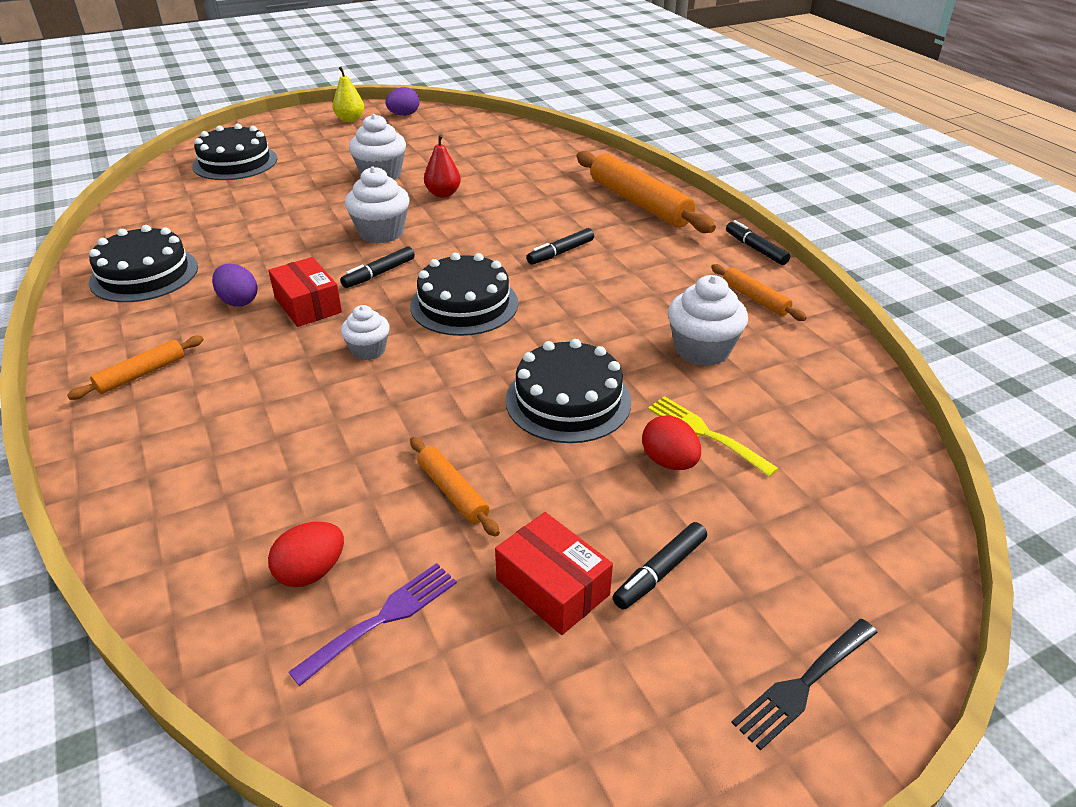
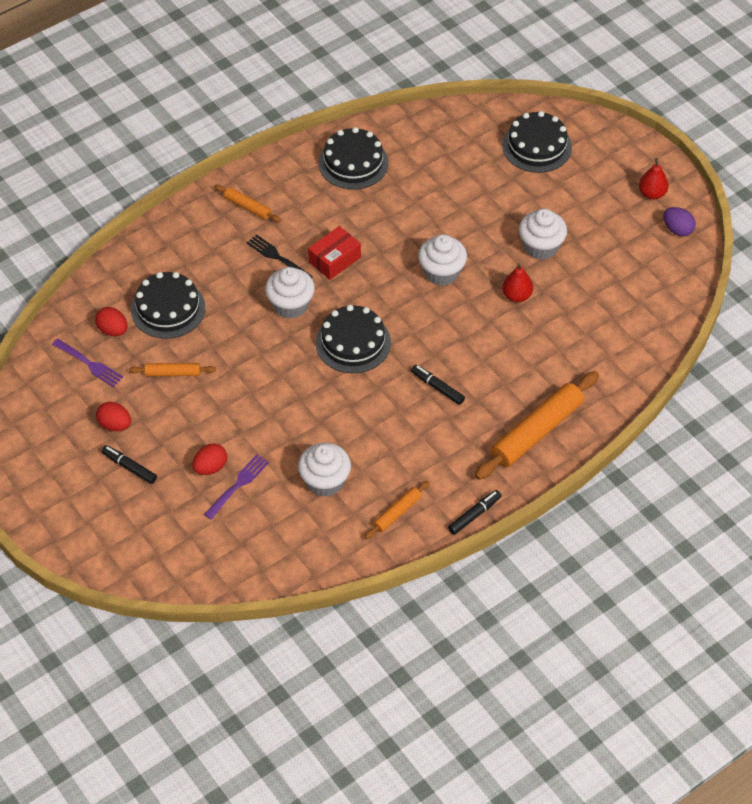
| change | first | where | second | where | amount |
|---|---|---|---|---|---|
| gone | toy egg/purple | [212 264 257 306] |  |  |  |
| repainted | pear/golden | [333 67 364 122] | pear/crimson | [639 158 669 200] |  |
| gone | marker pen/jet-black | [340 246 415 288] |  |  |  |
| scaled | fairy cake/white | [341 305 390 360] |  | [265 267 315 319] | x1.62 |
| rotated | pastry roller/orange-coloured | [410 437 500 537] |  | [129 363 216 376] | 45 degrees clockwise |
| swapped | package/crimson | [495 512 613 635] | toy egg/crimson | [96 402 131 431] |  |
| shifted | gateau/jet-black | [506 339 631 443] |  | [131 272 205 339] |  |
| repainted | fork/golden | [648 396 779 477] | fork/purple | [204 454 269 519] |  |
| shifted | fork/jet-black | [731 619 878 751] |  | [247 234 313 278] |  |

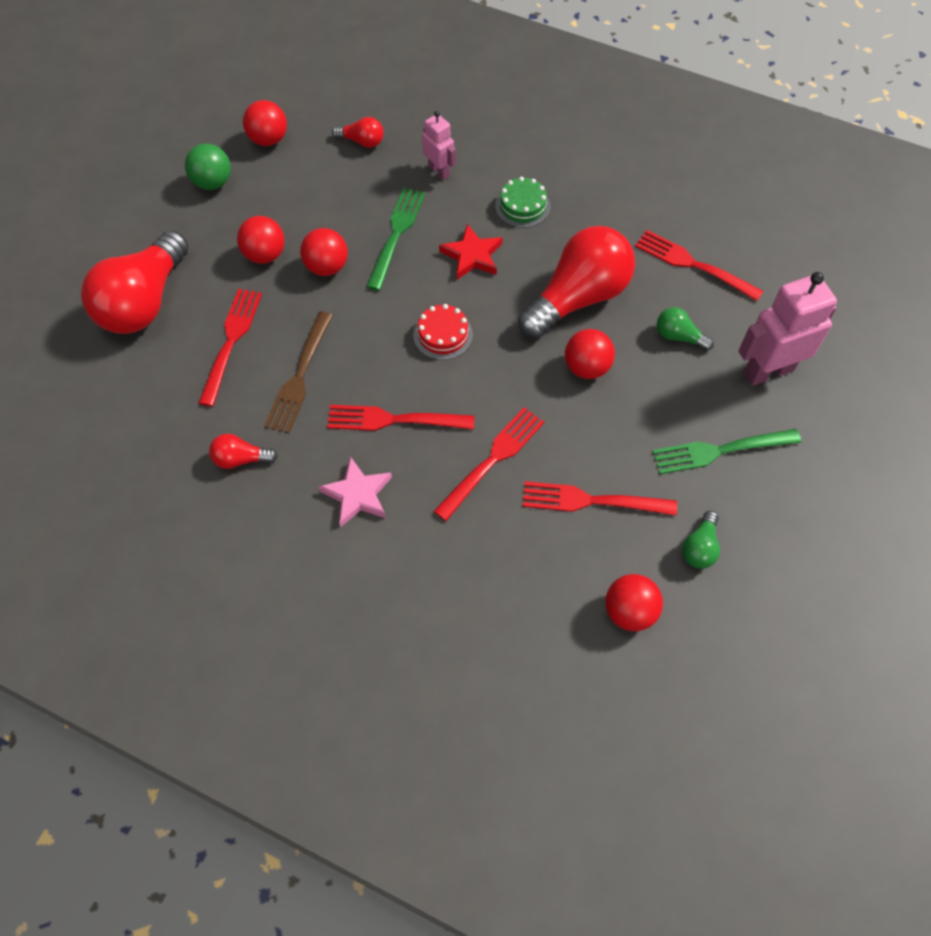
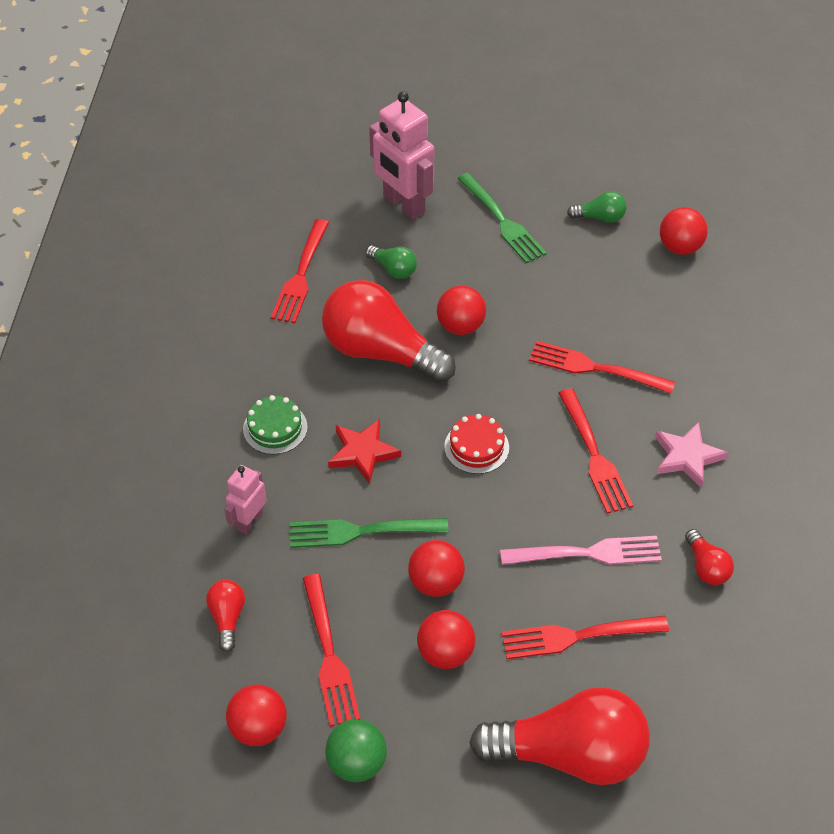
| change | first | where | second | where | amount |
|---|---|---|---|---|---|
| repainted | fork/dark brown | [264 311 333 434] | fork/pink | [500 536 662 565] |  |
| shifted | fork/crimson | [522 481 677 516] |  | [303 574 360 727] |  |
| rotated | lightbulb/emerald | [657 307 714 351] |  | [366 245 417 279] | 60 degrees counterclockwise |

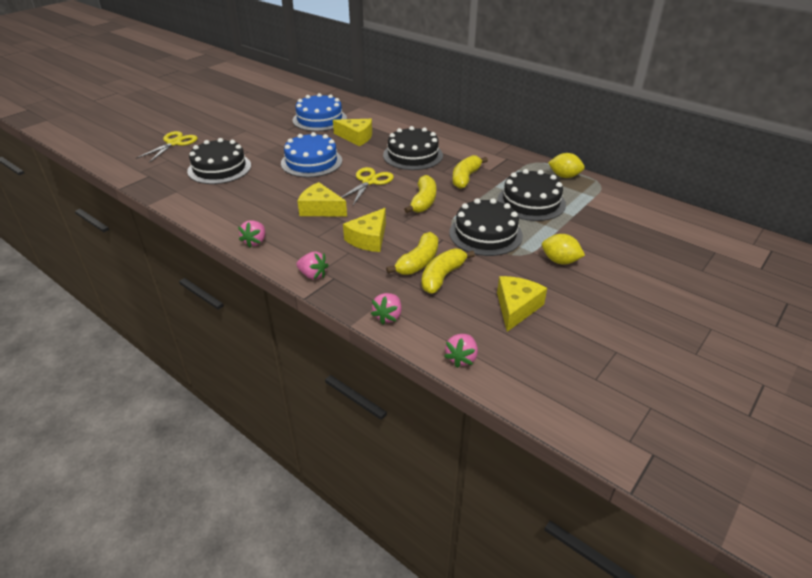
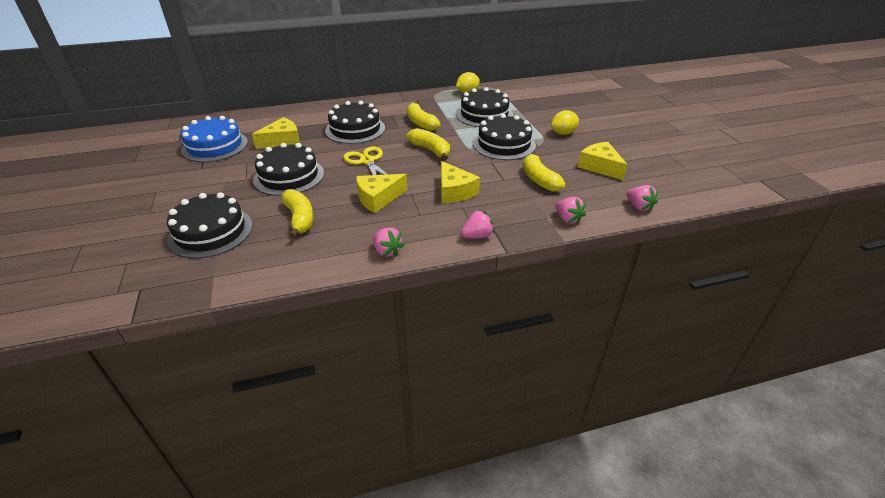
| change | first | where | second | where | amount |
|---|---|---|---|---|---|
| gone | scissors/golden | [136 131 198 163] |  |  |  |
| repainted | gateau/cobalt | [281 132 342 177] | gateau/jet-black | [253 143 324 196] |  |
| shifted | banana fruit/golden | [386 232 438 275] |  | [281 189 314 238] |  |

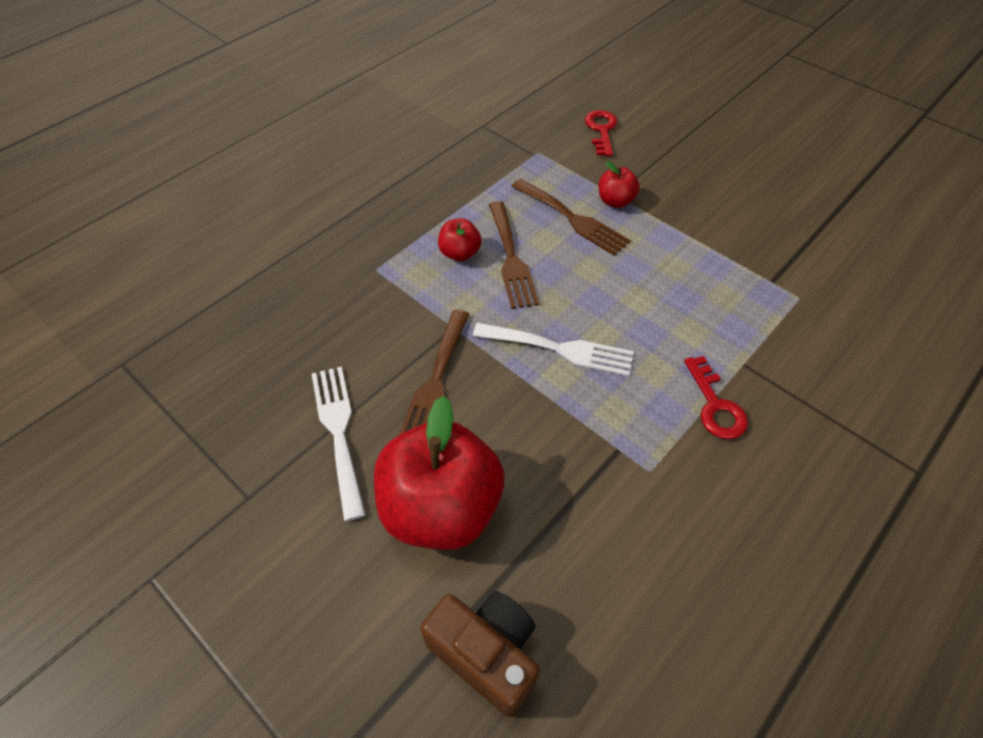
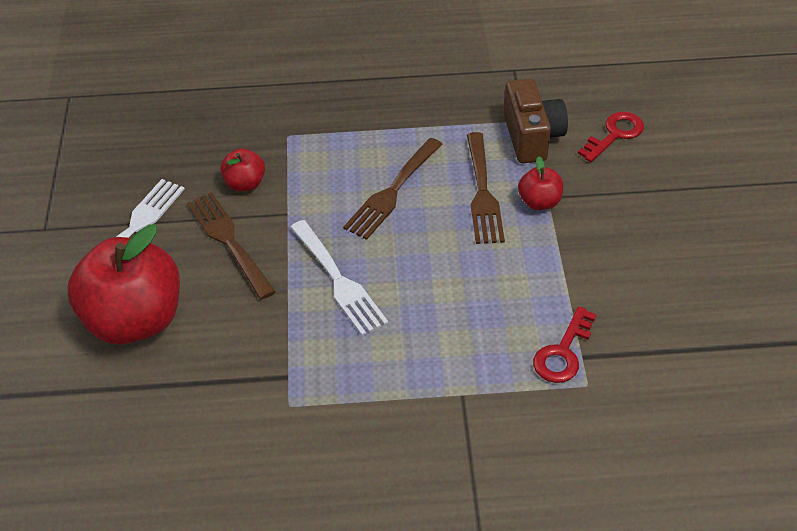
| change | first | where | second | where | amount |
|---|---|---|---|---|---|
| rotated | fork/dark brown | [398 310 469 436] |  | [187 192 276 300] | 90 degrees clockwise |
| shifted | photo camera/dark brown | [420 591 540 717] |  | [504 79 568 163] |  |
| shifted | apple/crimson | [438 218 481 261] |  | [220 148 265 191] |  |
| shifted | door key/crimson | [684 356 748 439] |  | [533 306 597 383] |  |

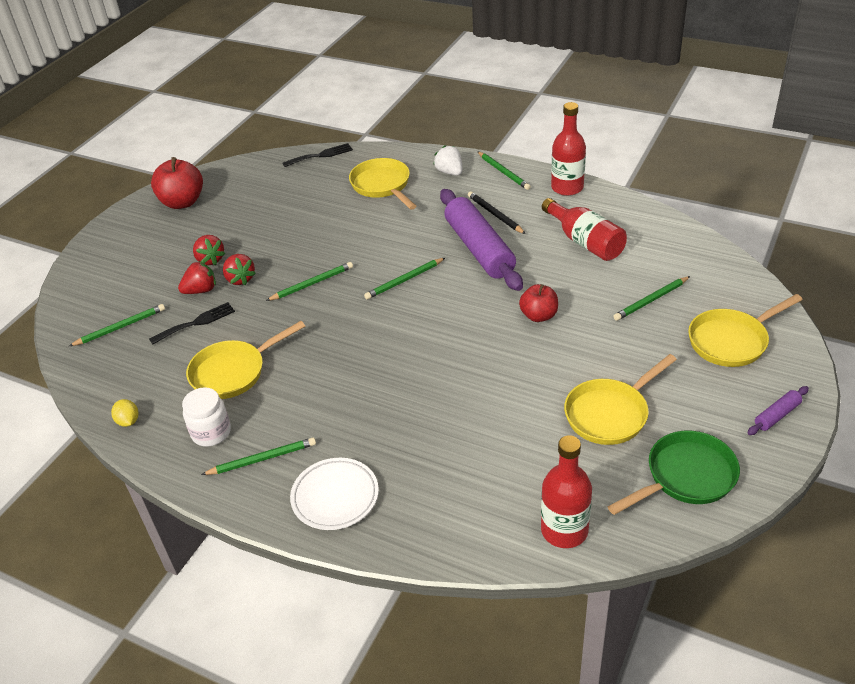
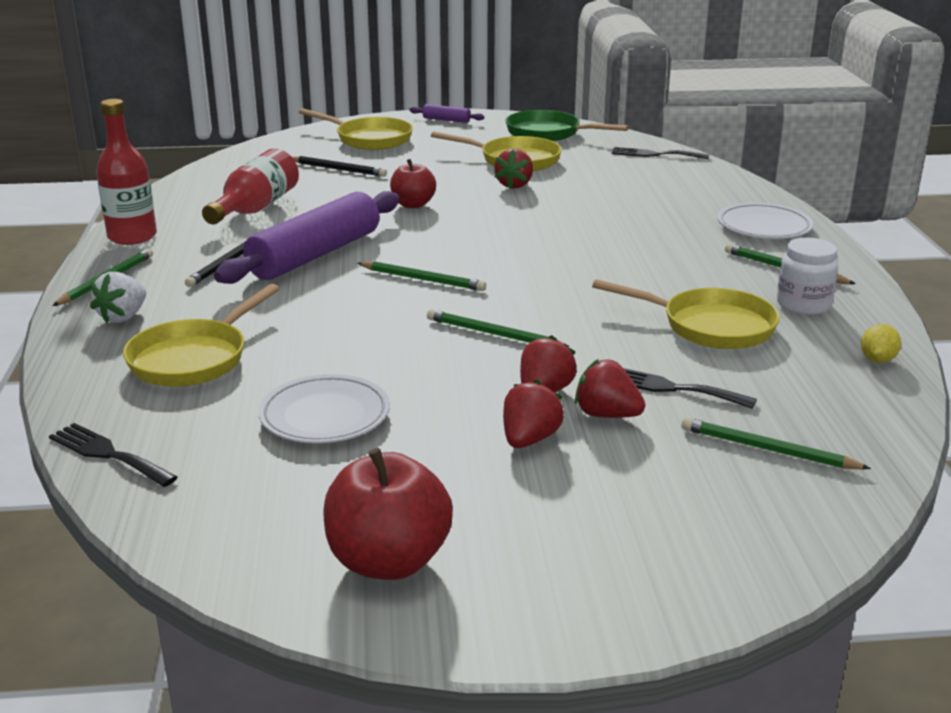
| change | first | where | second | where | amount |
|---|---|---|---|---|---|
| swapped | drink bottle/crimson | [541 435 592 548] | fork/jet-black | [612 147 709 159] |  |
| repainted | pencil/emerald | [613 276 690 321] | pencil/jet-black | [292 156 387 177] |  |
| new |  |  | flat dish/white | [258 374 390 443] |  |
| new |  |  | toy strawberry/crimson | [494 149 533 189] |  |

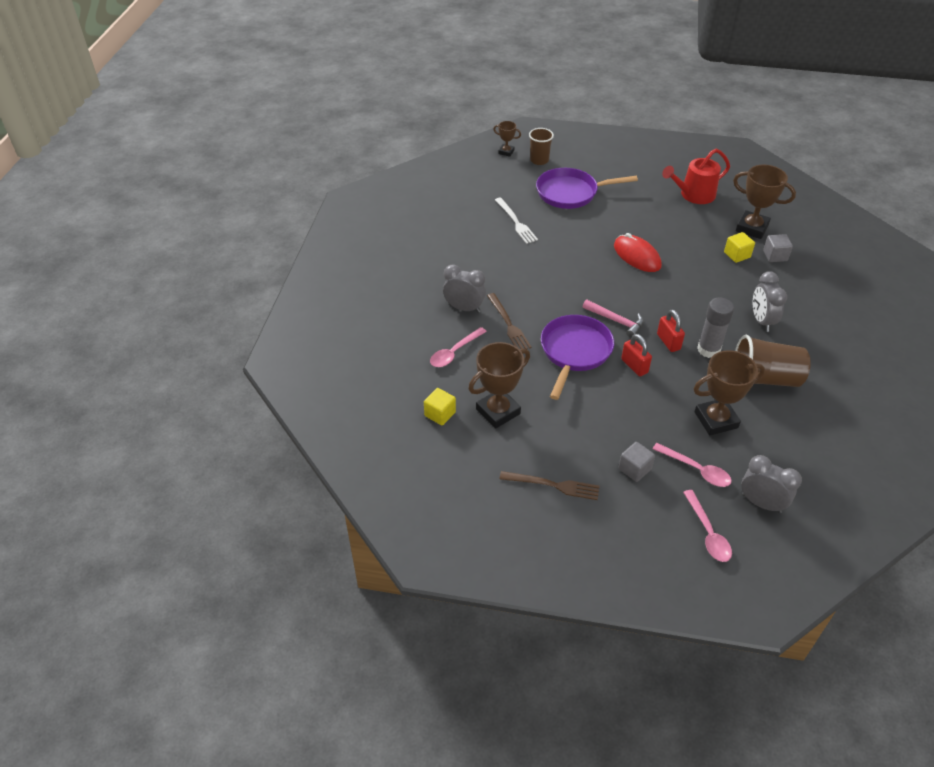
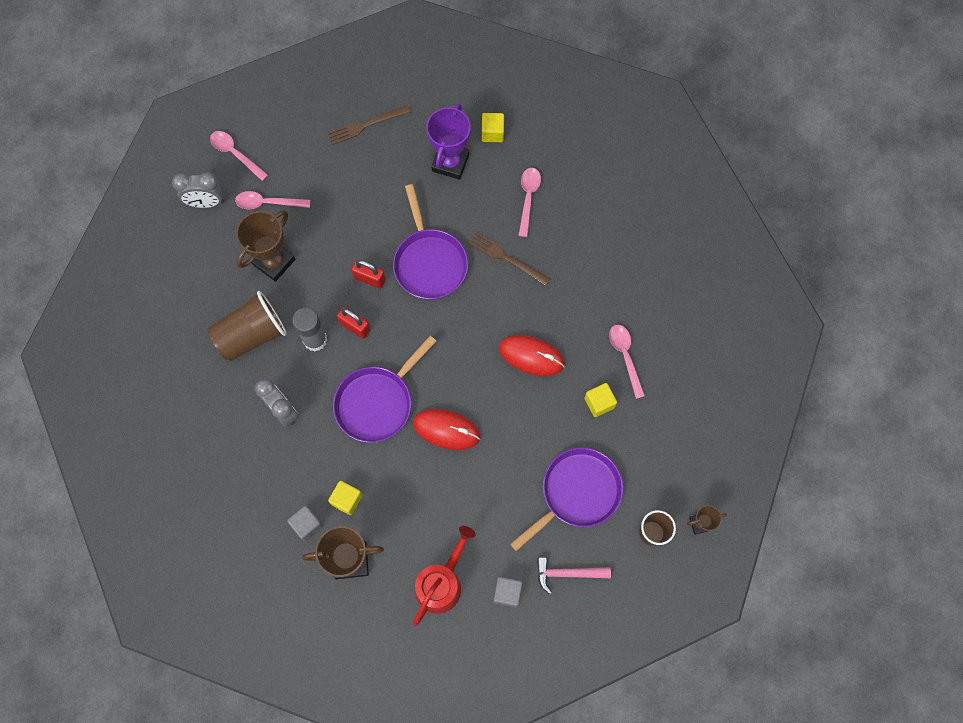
| change | first | where | second | where | amount |
|---|---|---|---|---|---|
| gone | clock/gray | [443 264 486 313] |  |  |  |
| repainted | award cup/dark brown | [468 342 530 429] | award cup/purple | [426 103 471 180] |  |
| swapped | fork/white | [495 198 538 244] | cube/golden | [584 383 617 417] |  |
| shifted | hammer/pink | [583 300 644 338] |  | [537 557 611 594] |  |
| shifted | cube/gray | [618 442 655 482] |  | [493 577 523 608] |  |
| new |  |  | pan/purple | [333 336 436 443] |  |
| new |  |  | computer mouse/crimson | [499 335 565 376] |  |
| new |  |  | spoon/pink | [609 325 645 399] |  |

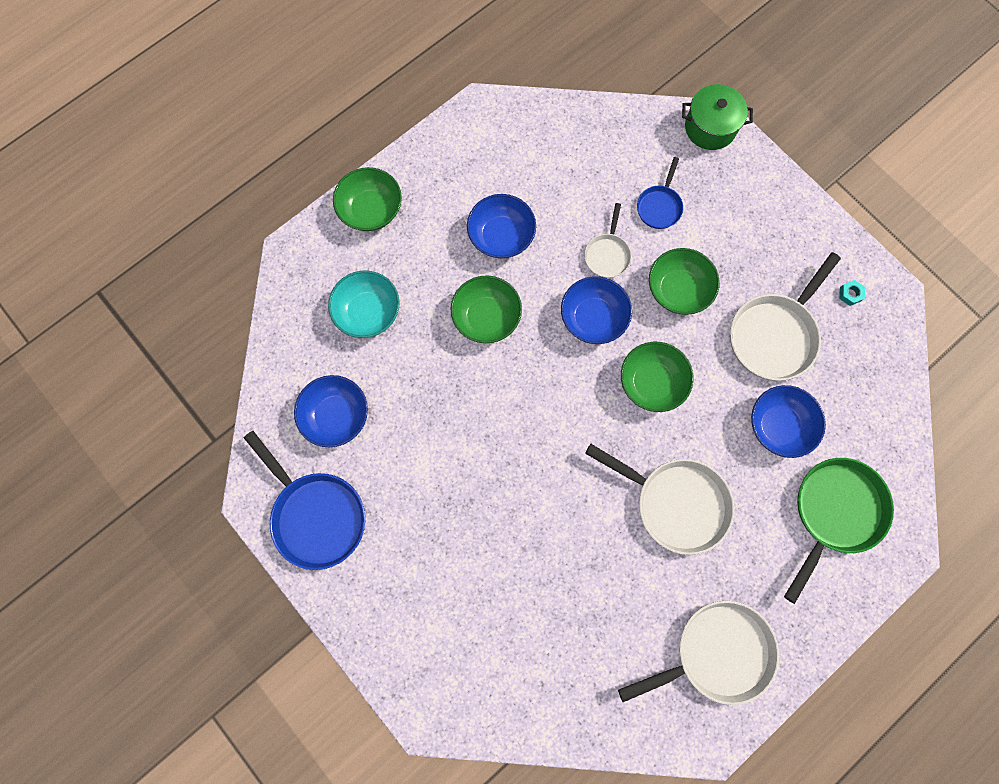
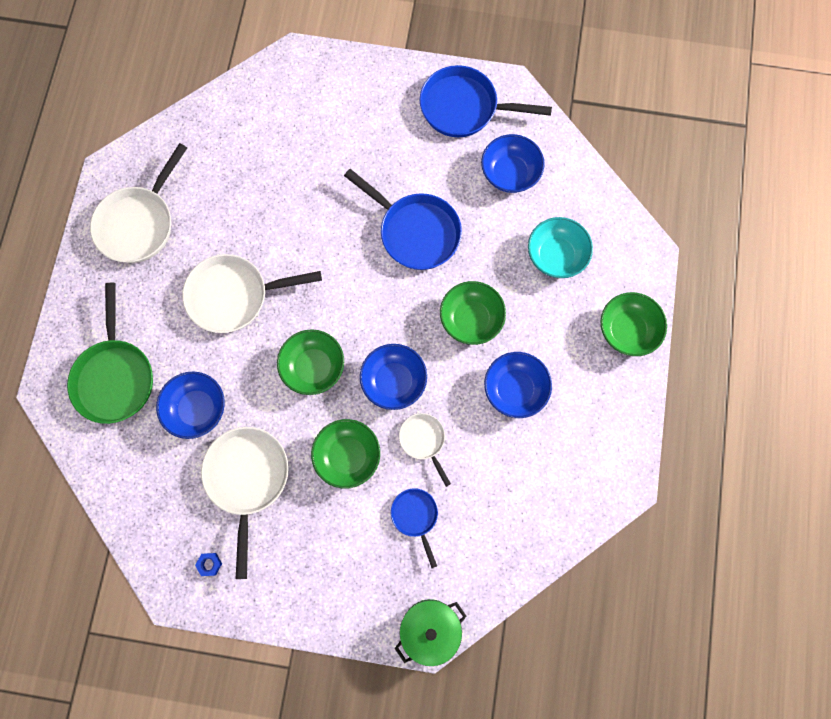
| change | first | where | second | where | amount |
|---|---|---|---|---|---|
| repainted | hexagon nut/teal | [839 280 865 306] | hexagon nut/cobalt | [195 553 222 576] |  |
| new |  |  | pan/cobalt | [344 169 462 270] |  |

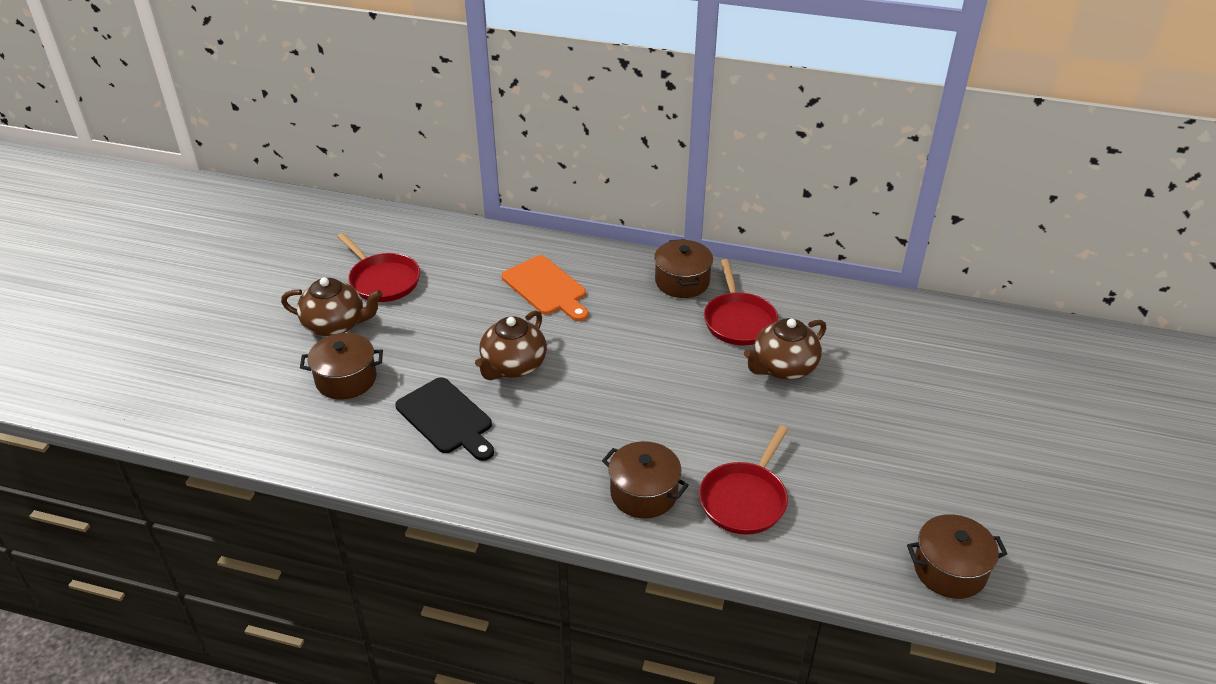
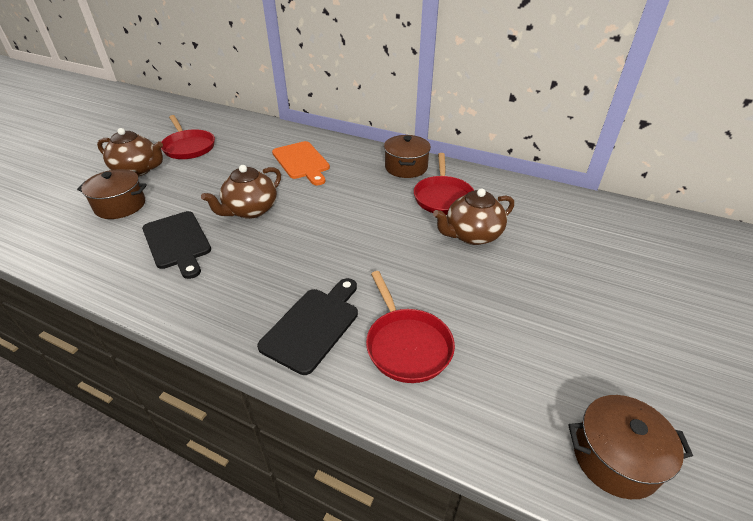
| change | first | where | second | where | amount |
|---|---|---|---|---|---|
| swapped | stockpot/dark brown | [602 441 689 518] | cutting board/jet-black | [257 278 358 375] |  |
| rotated | pan/crimson | [699 425 788 535] |  | [366 271 455 383] | 60 degrees counterclockwise |

